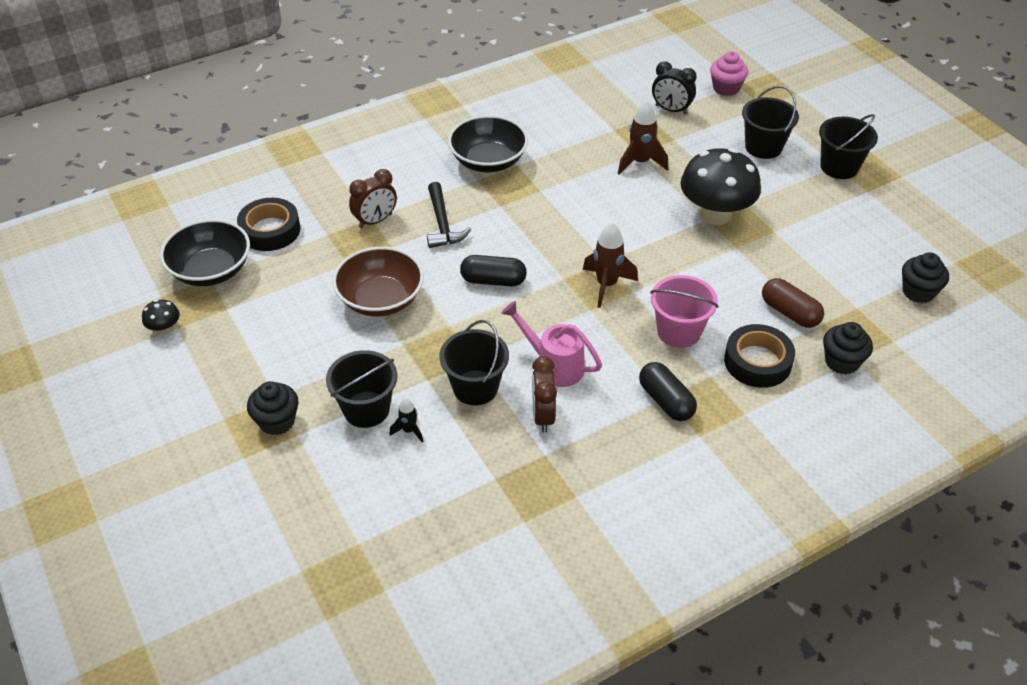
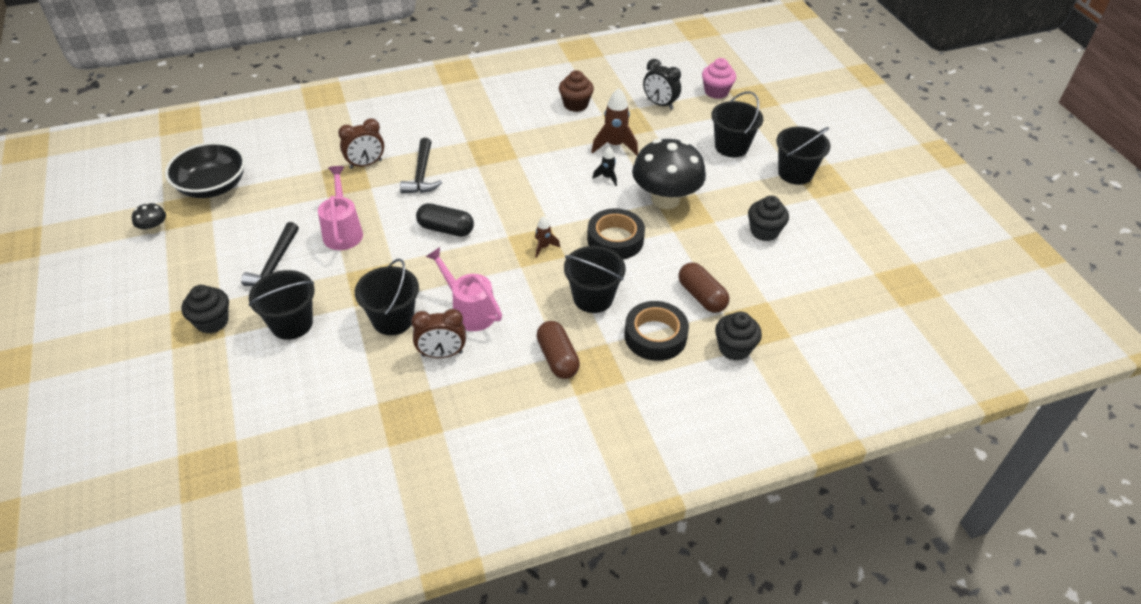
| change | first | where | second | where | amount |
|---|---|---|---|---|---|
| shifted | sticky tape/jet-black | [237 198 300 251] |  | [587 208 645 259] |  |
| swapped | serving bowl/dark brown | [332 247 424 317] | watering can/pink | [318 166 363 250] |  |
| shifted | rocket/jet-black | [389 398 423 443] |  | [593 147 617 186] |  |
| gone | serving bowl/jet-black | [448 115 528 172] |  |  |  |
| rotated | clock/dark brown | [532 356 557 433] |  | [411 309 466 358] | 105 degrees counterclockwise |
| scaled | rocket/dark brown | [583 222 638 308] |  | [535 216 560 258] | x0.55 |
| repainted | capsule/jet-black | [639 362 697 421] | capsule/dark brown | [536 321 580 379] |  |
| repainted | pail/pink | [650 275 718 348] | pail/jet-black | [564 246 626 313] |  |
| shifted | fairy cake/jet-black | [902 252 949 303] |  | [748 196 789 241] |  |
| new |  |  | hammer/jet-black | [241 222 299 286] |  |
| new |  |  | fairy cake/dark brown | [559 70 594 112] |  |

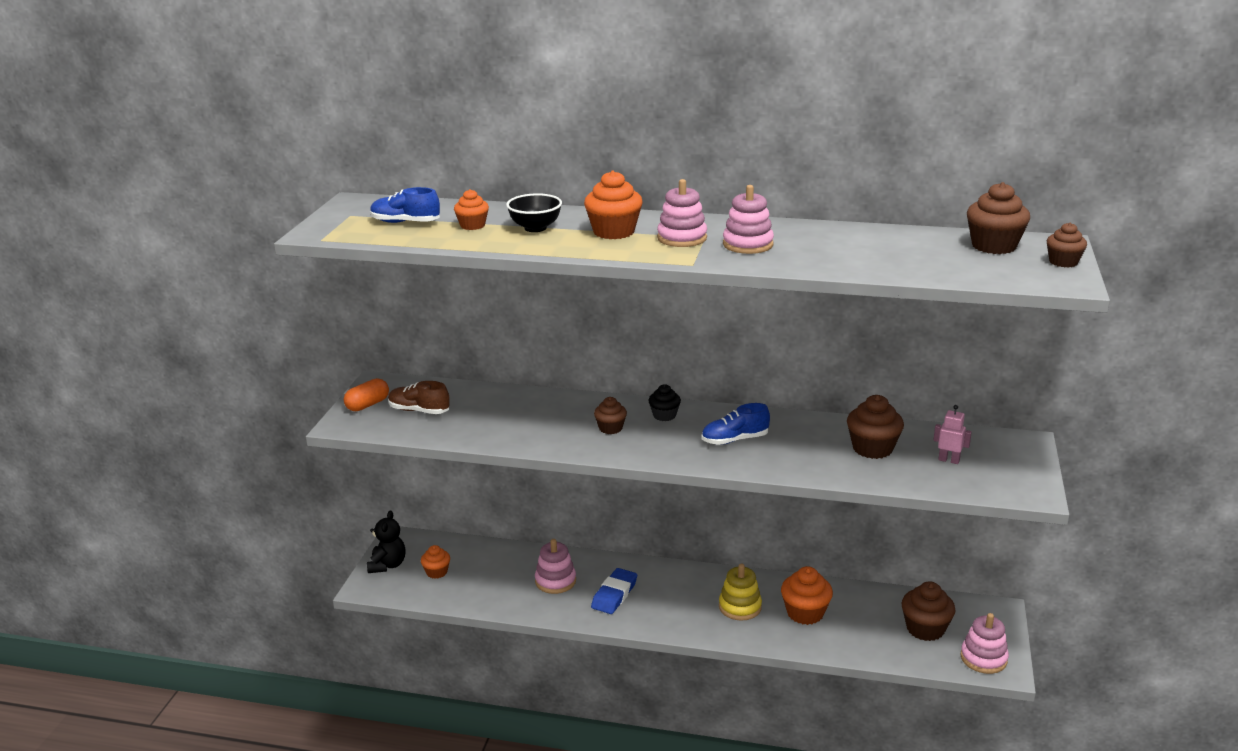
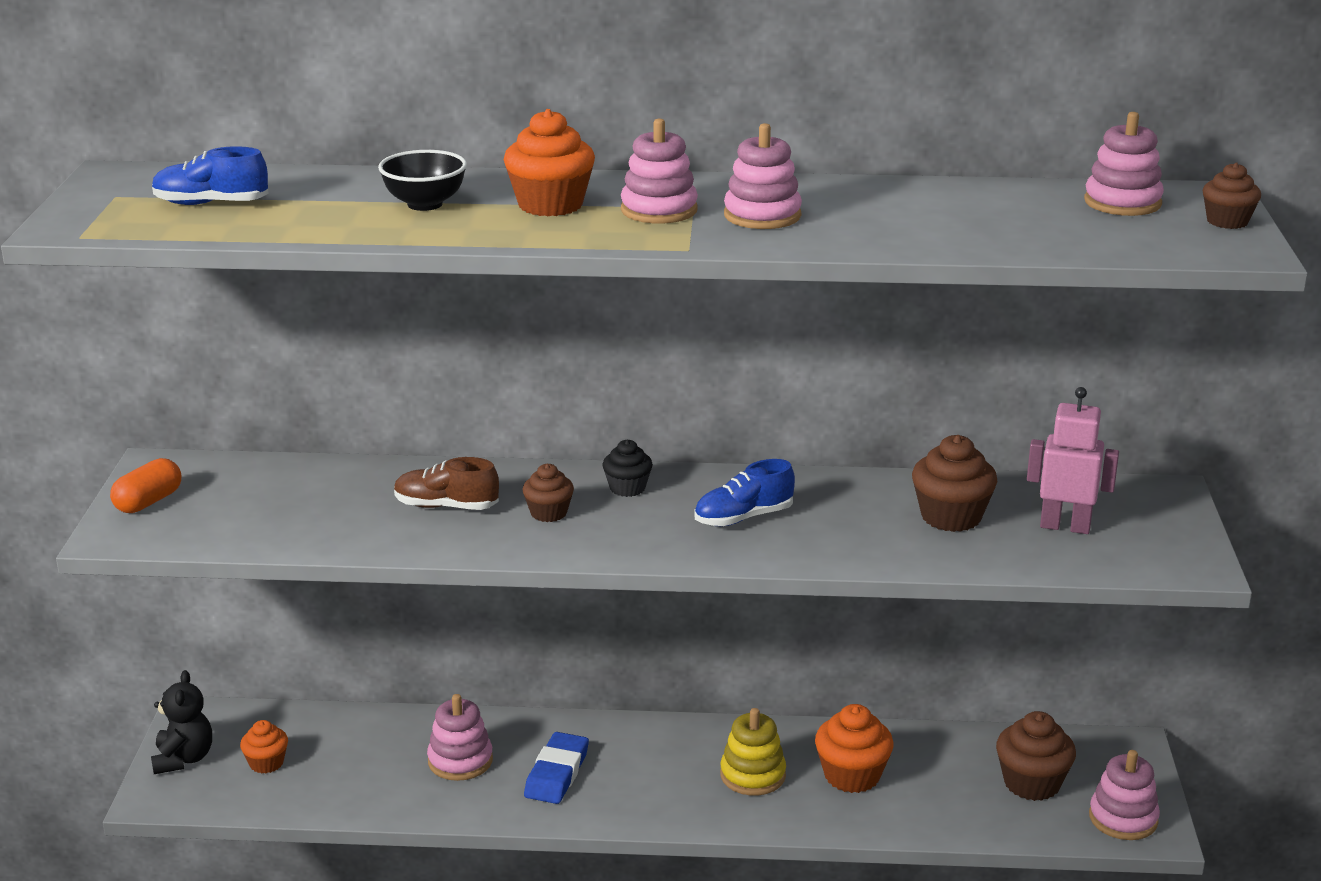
| change | first | where | second | where | amount |
|---|---|---|---|---|---|
| shifted | shoe/dark brown | [388 381 450 414] |  | [394 457 499 510] |  |
| gone | fairy cake/orange-coloured | [454 189 489 230] |  |  |  |
| scaled | robot/pink | [933 405 972 464] |  | [1027 387 1119 534] | x1.63 |
| swapped | fairy cake/dark brown | [967 182 1030 254] | stacking rings/pink | [1084 112 1164 216] |  |

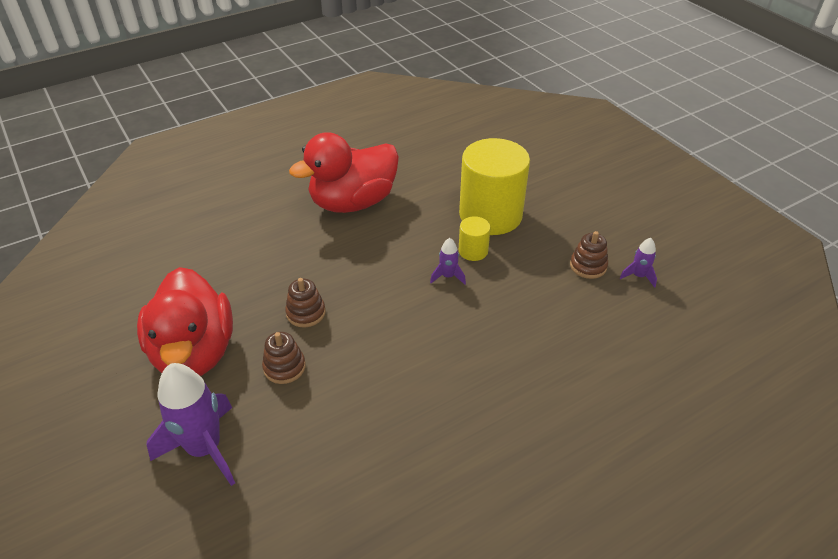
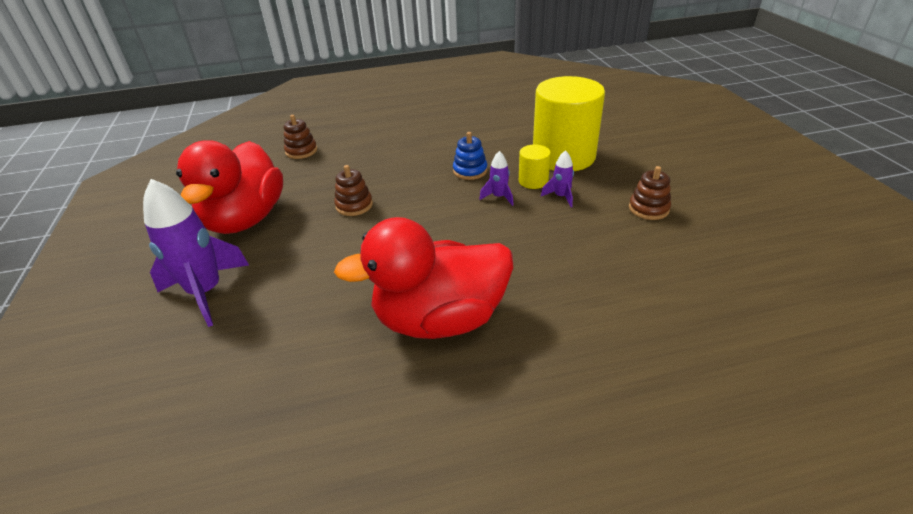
| change | first | where | second | where | amount |
|---|---|---|---|---|---|
| shifted | stacking rings/dark brown | [262 332 306 384] |  | [284 115 317 159] |  |
| shifted | rubber duck/crimson | [289 132 399 213] |  | [334 217 513 339] |  |
| shifted | rocket/purple | [620 238 657 288] |  | [541 150 574 207] |  |
| new |  |  | stacking rings/cobalt | [453 132 487 180] |  |

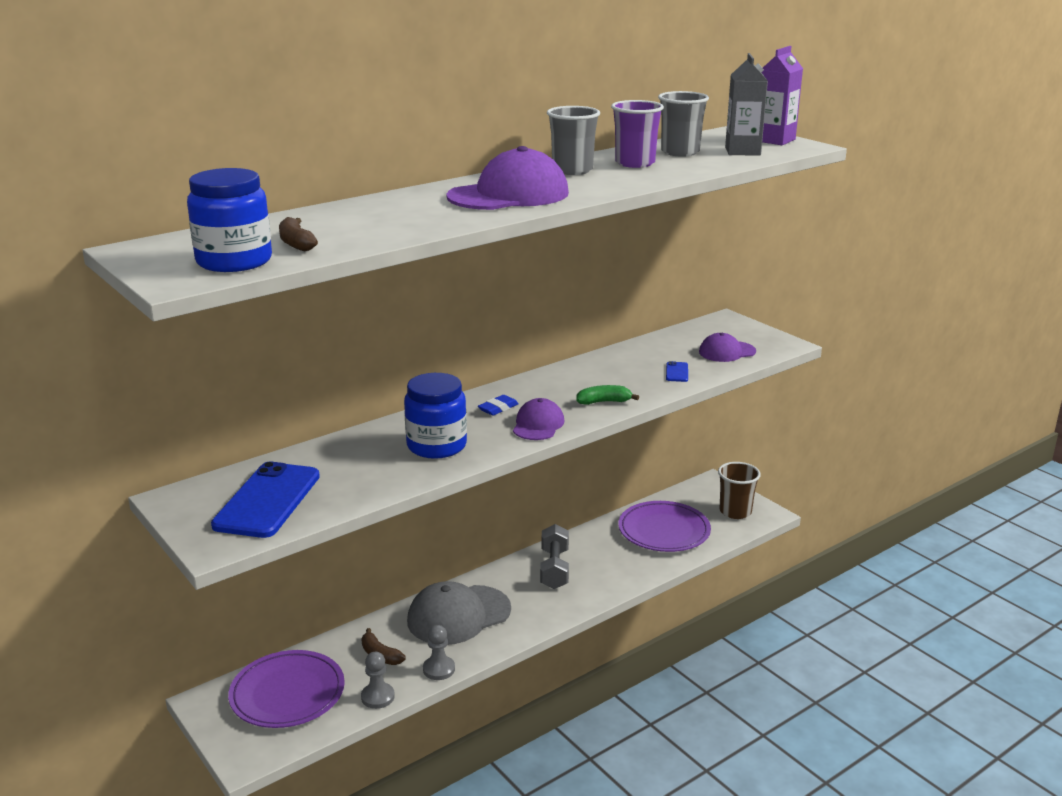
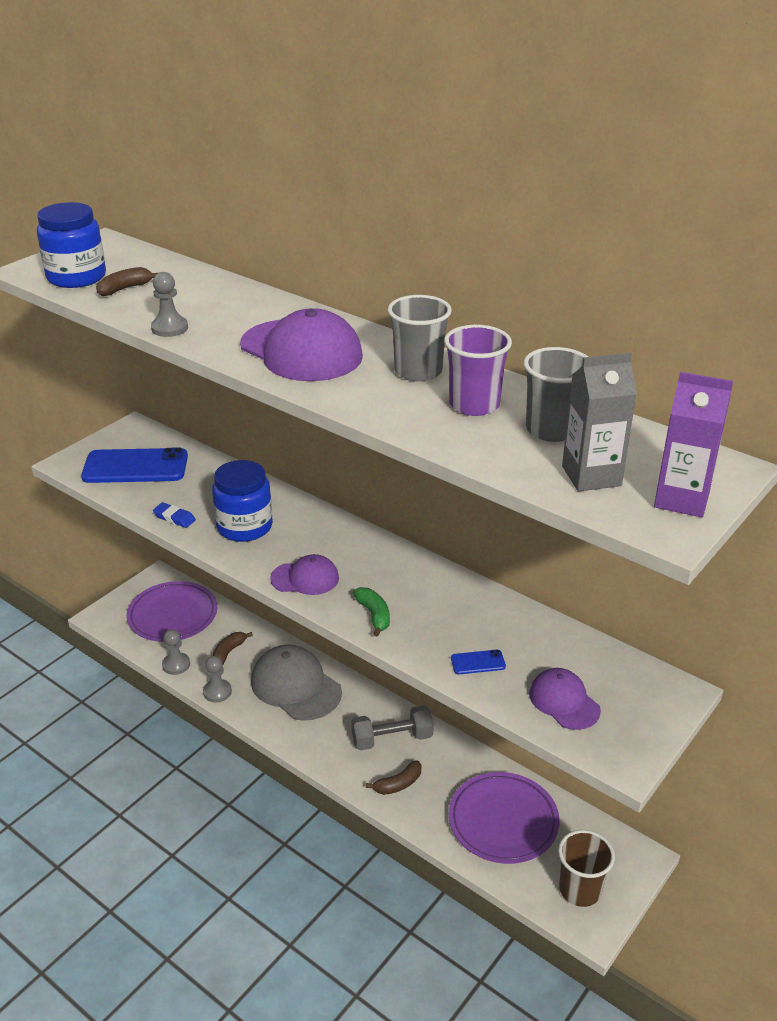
| change | first | where | second | where | amount |
|---|---|---|---|---|---|
| shifted | pencil eraser/cobalt | [478 395 519 416] |  | [153 502 196 528] |  |
| new |  |  | chess pawn/gray | [151 272 188 337] |  |
| new |  |  | banana fruit/dark brown | [366 760 422 795] |  |

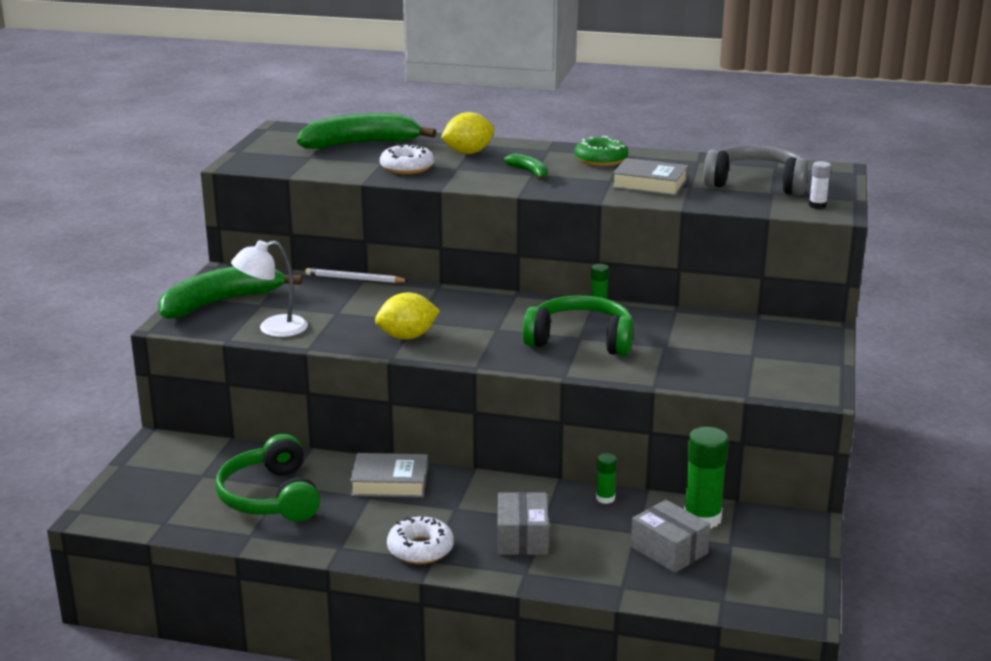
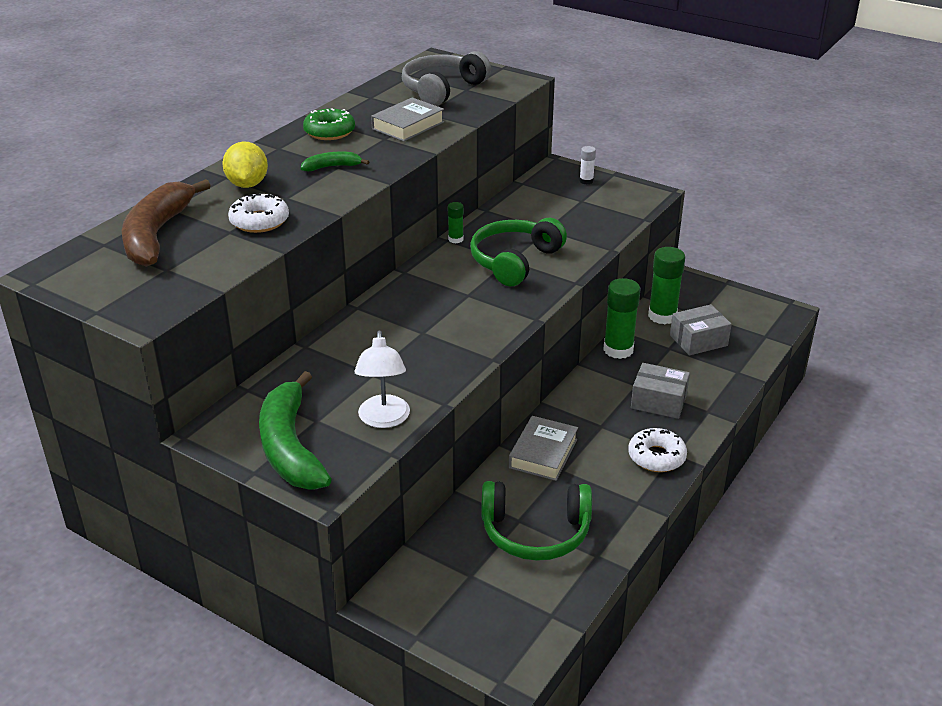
| change | first | where | second | where | amount |
|---|---|---|---|---|---|
| repainted | banana fruit/emerald | [297 113 437 149] | banana fruit/dark brown | [122 179 211 267] |  |
| gone | pencil/white | [305 268 409 283] |  |  |  |
| gone | lemon/golden | [375 292 440 339] |  |  |  |
| scaled | stick of glue/emerald | [596 453 617 504] |  | [603 278 640 359] | x1.96 |
| shifted | stick of glue/white | [809 161 831 209] |  | [579 146 596 185] |  |

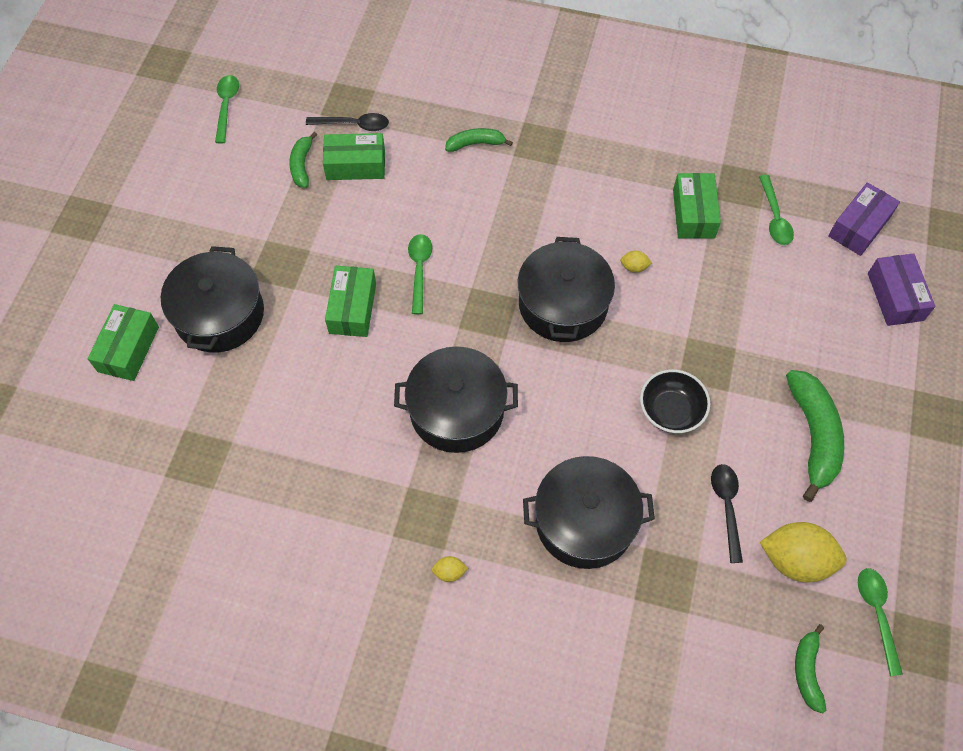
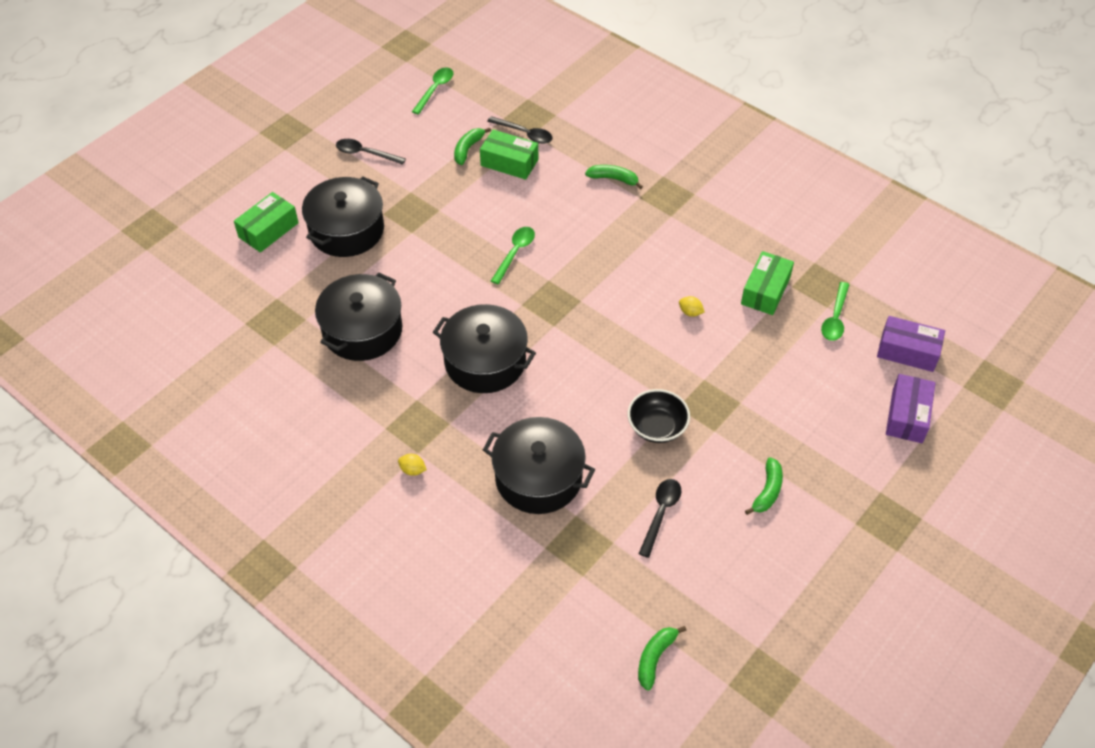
| change | first | where | second | where | amount |
|---|---|---|---|---|---|
| gone | package/emerald | [325 266 376 337] |  |  |  |
| shifted | stockpot/jet-black | [518 237 615 342] |  | [315 273 403 361] |  |
| gone | lemon/golden | [759 522 847 582] |  |  |  |
| scaled | banana fruit/emerald | [786 370 844 502] |  | [745 457 783 515] | x0.56 |
| rotated | package/purple | [828 182 900 256] |  | [877 316 945 372] | 45 degrees clockwise |
| gone | spoon/emerald | [858 568 903 676] |  |  |  |
| new |  |  | spoon/jet-black | [336 139 406 165] |  |

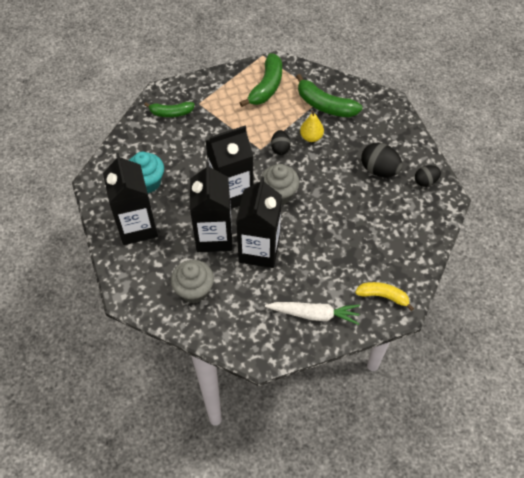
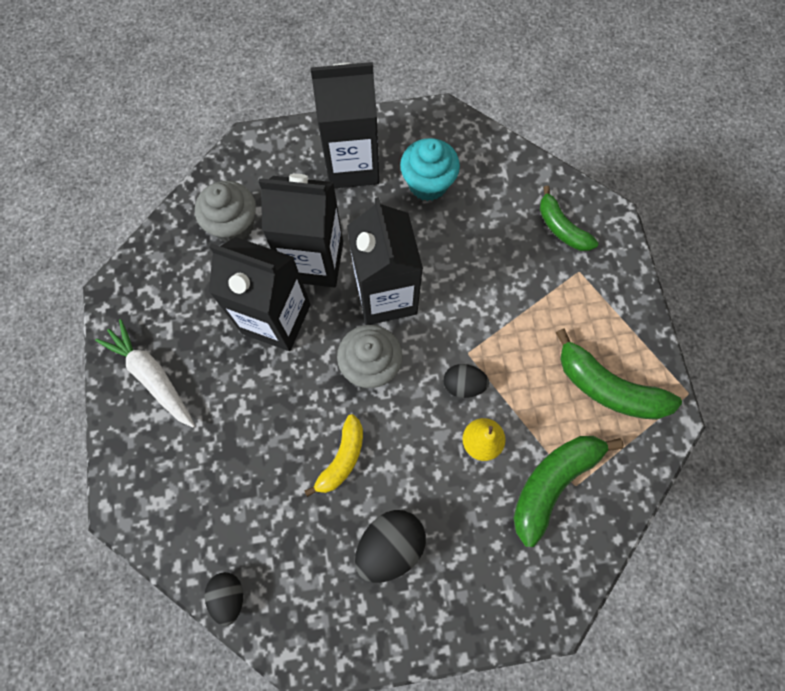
| change | first | where | second | where | amount |
|---|---|---|---|---|---|
| rotated | banana fruit/emerald | [144 102 195 117] |  | [540 186 599 251] | 45 degrees counterclockwise |
| rotated | carrot/white | [265 302 360 325] |  | [95 319 195 428] | 120 degrees clockwise |
| shifted | banana fruit/golden | [355 282 414 311] |  | [304 414 363 497] |  |
| shifted | toy egg/jet-black | [415 165 441 187] |  | [204 572 243 626] |  |

